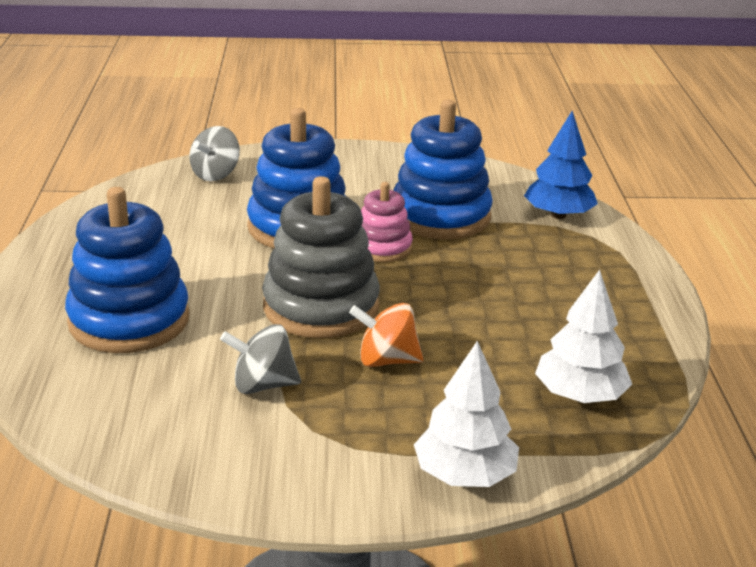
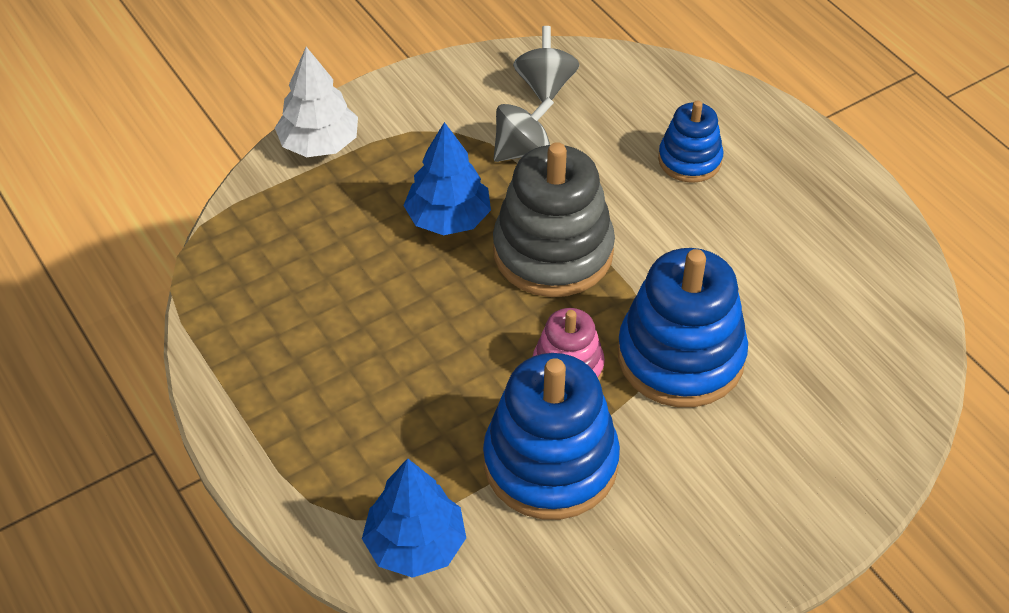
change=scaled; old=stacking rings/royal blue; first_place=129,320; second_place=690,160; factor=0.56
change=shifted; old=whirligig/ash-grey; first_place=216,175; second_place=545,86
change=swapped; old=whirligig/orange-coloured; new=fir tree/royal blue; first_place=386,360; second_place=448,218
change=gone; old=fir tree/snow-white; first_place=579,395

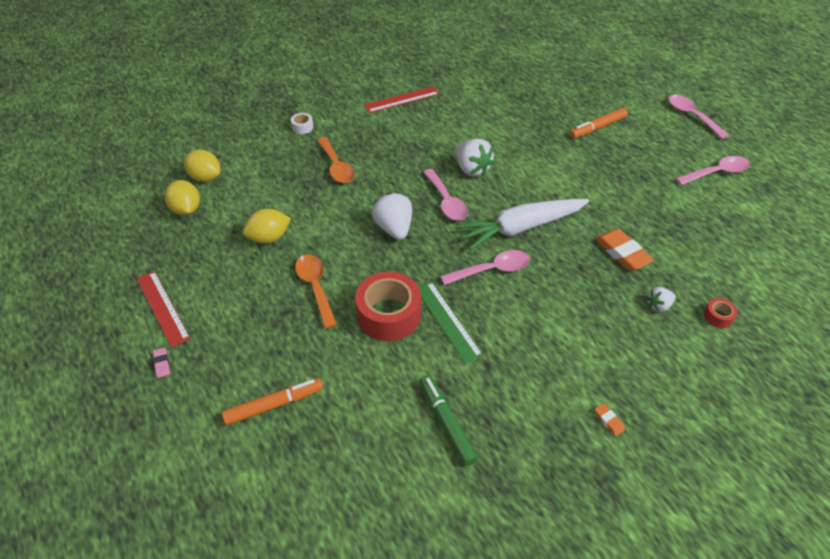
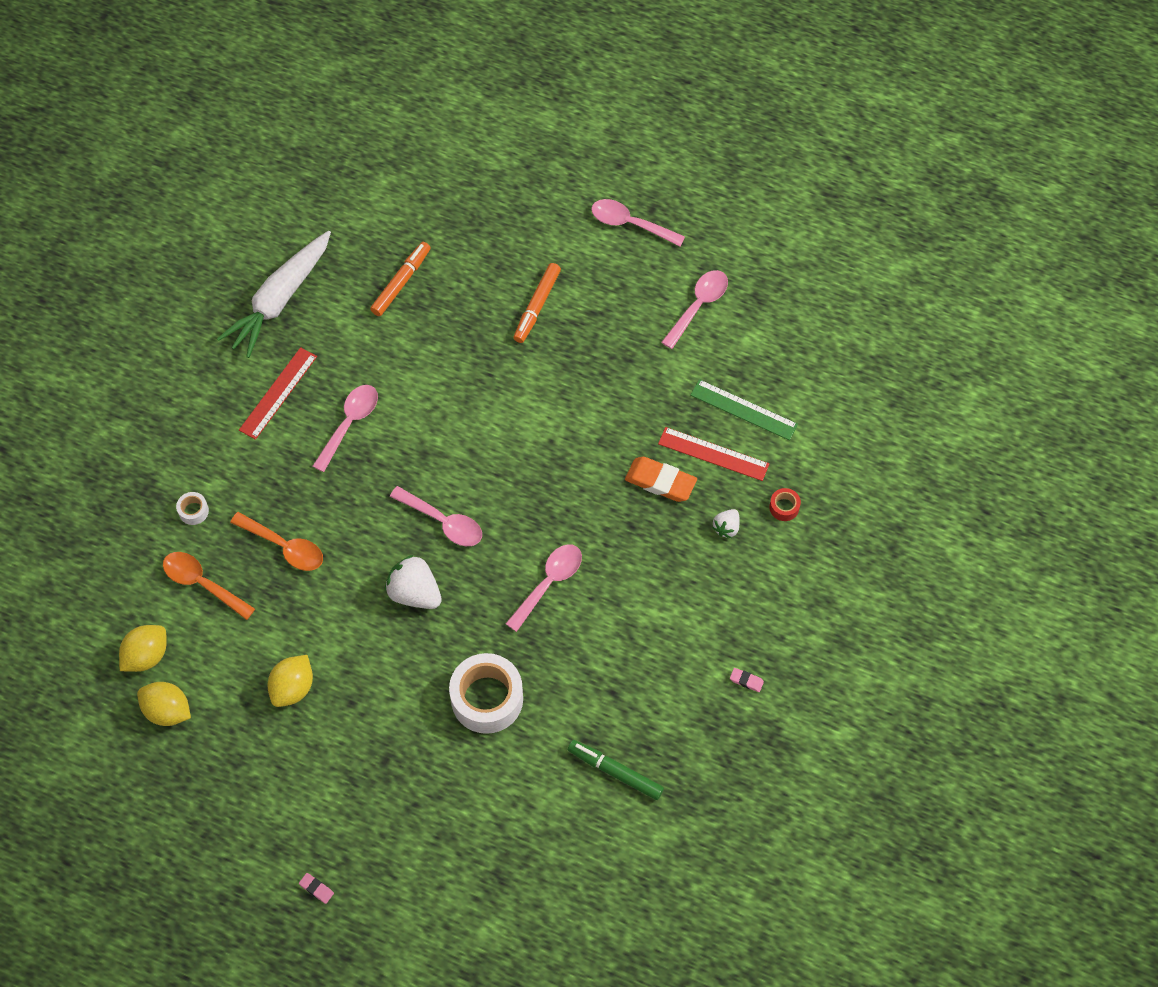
change=shifted; old=measuring stick/red; first_place=163,307; second_place=713,454
change=rotated; old=toy lemon/yellow; first_place=205,177; second_place=146,655; degrees=-45
change=shifted; old=marker/orange-coloured; first_place=274,405; second_place=401,282
change=shifted; old=tablespoon/orange-coloured; first_place=315,287; second_place=203,583
change=repainted; old=tape/red; new=tape/snow-white; first_place=389,315; second_place=487,699
change=shifted; old=measuring stick/emerald; first_place=447,321; second_place=744,409
change=gone; old=berry/snow-white; first_place=472,169
change=shifted; old=root vegetable/snow-white; first_place=521,228; second_place=280,299
change=repainted; old=eraser/orange-coloured; new=eraser/pink; first_place=608,421; second_place=746,681
change=new; new=tablespoon/pink; second_place=349,424

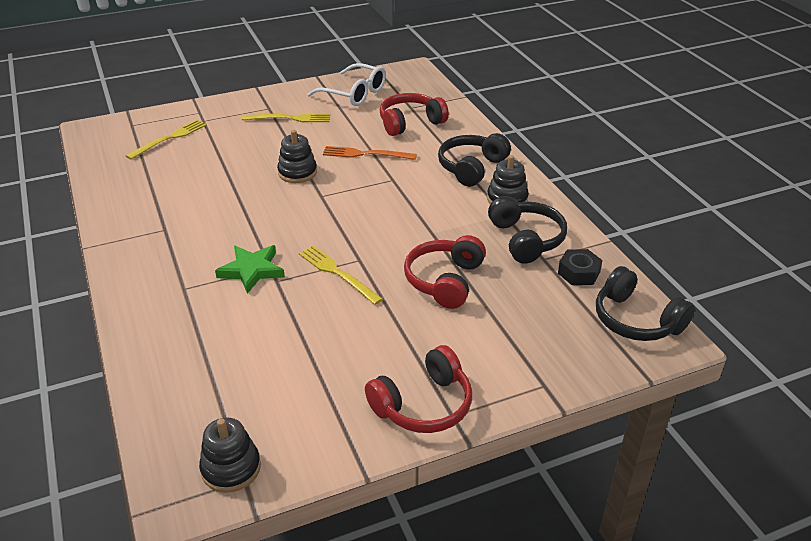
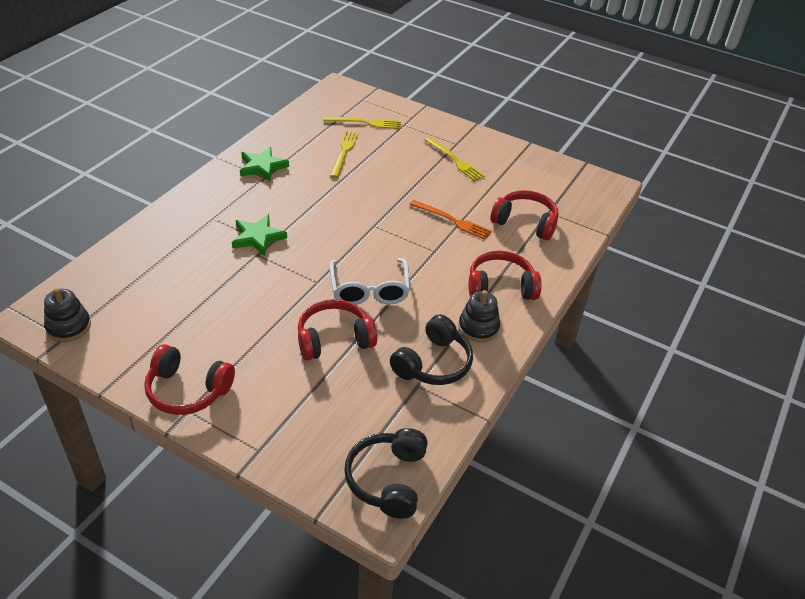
change=gone; old=stacking rings/black; first_place=297,172
change=shifted; old=dinner fork/yellow; first_place=337,273; second_place=344,152
change=shifted; old=eyeglasses/snow-white; first_place=354,93; second_place=369,290
change=rotated; old=dinner fork/orange-coloured; first_place=365,154; second_place=452,221; degrees=150
change=repainted; old=headphones/black; new=headphones/red; first_place=471,168; second_place=500,286
change=gone; old=hexagon nut/black; first_place=578,273
change=new; new=star shape/emerald; second_place=262,167

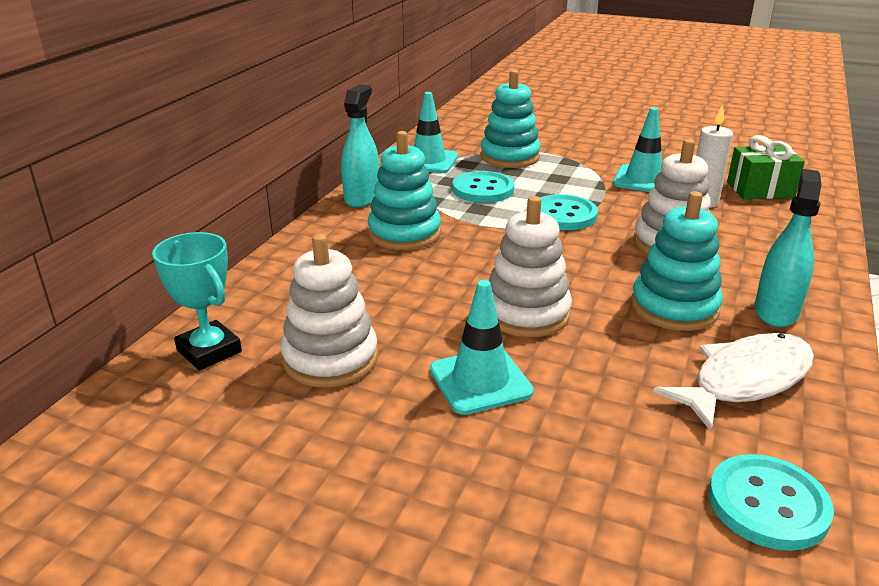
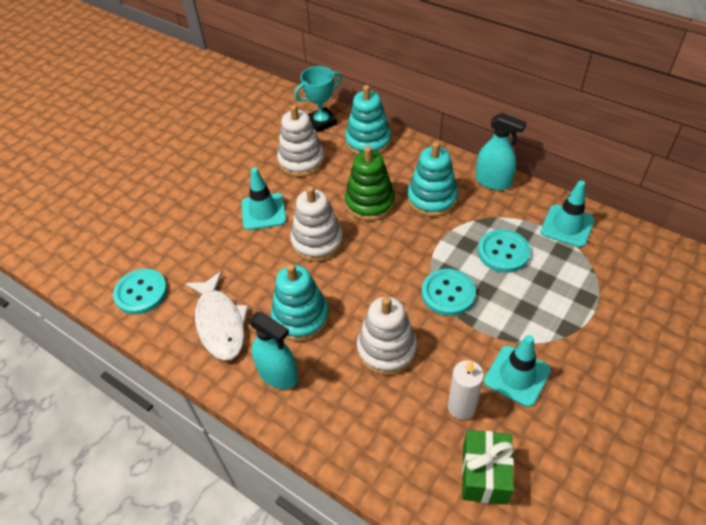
change=shifted; old=stacking rings/aqua; first_place=510,157; second_place=368,141
change=new; new=stacking rings/emerald; second_place=370,203

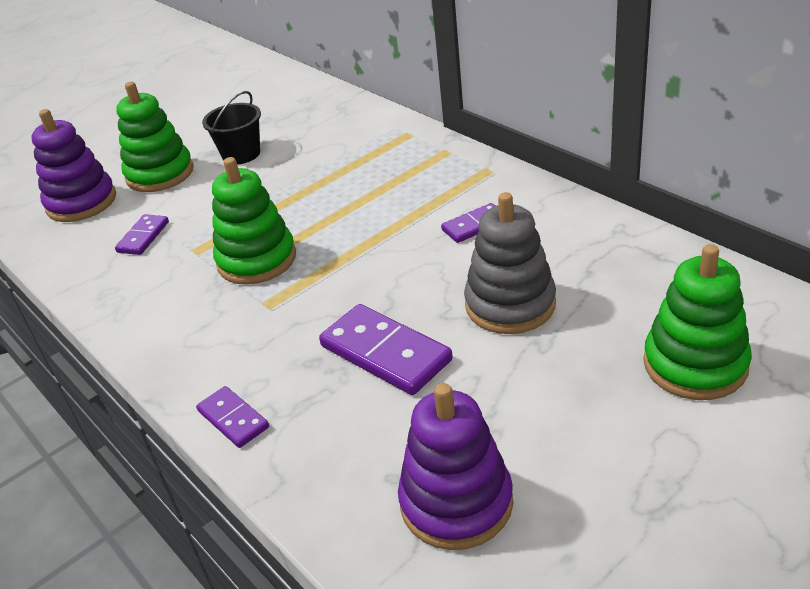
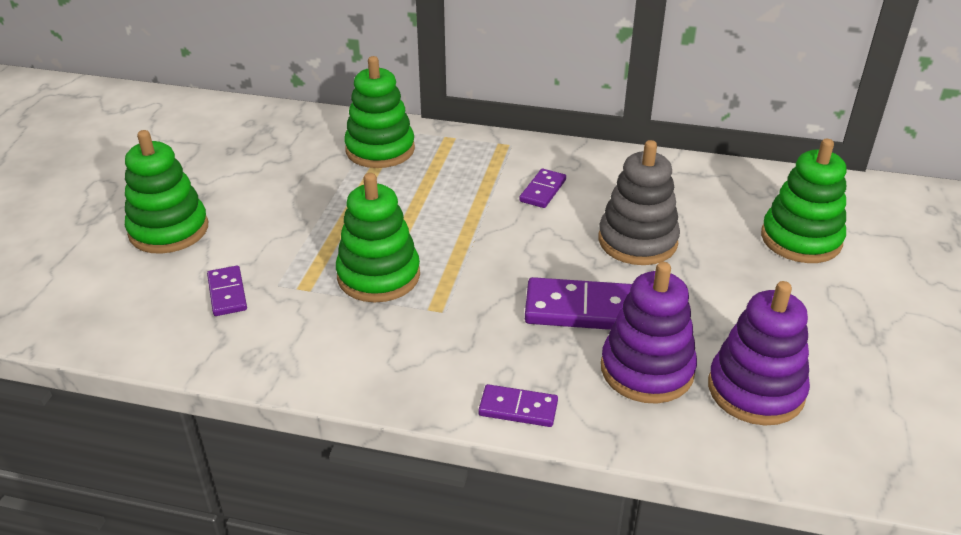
change=shifted; old=stacking rings/violet; first_place=81,202; second_place=647,370
change=gone; old=bucket/black; first_place=241,154
change=new; new=stacking rings/emerald; second_place=380,150

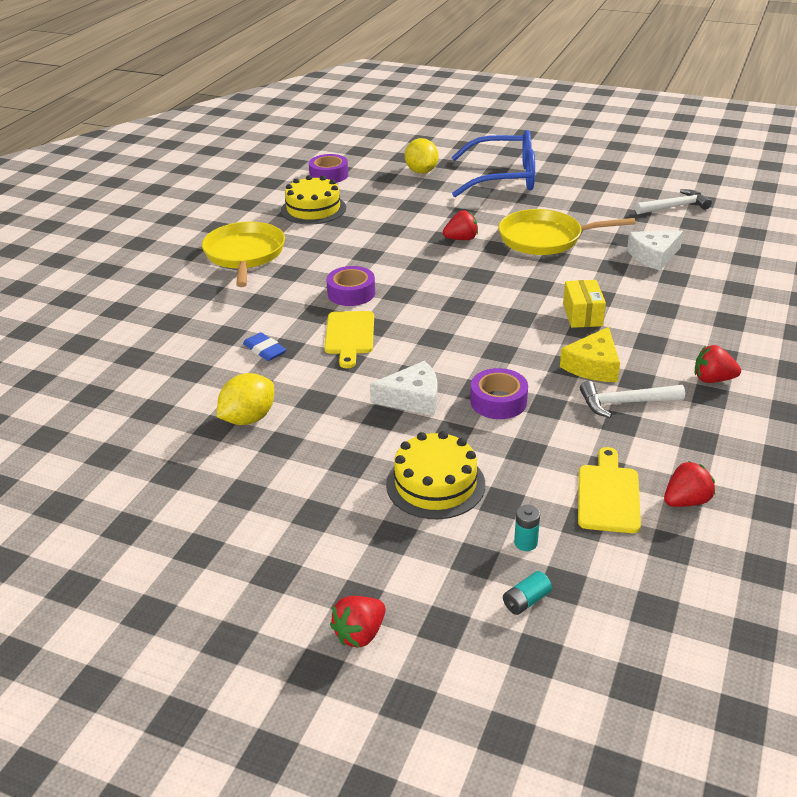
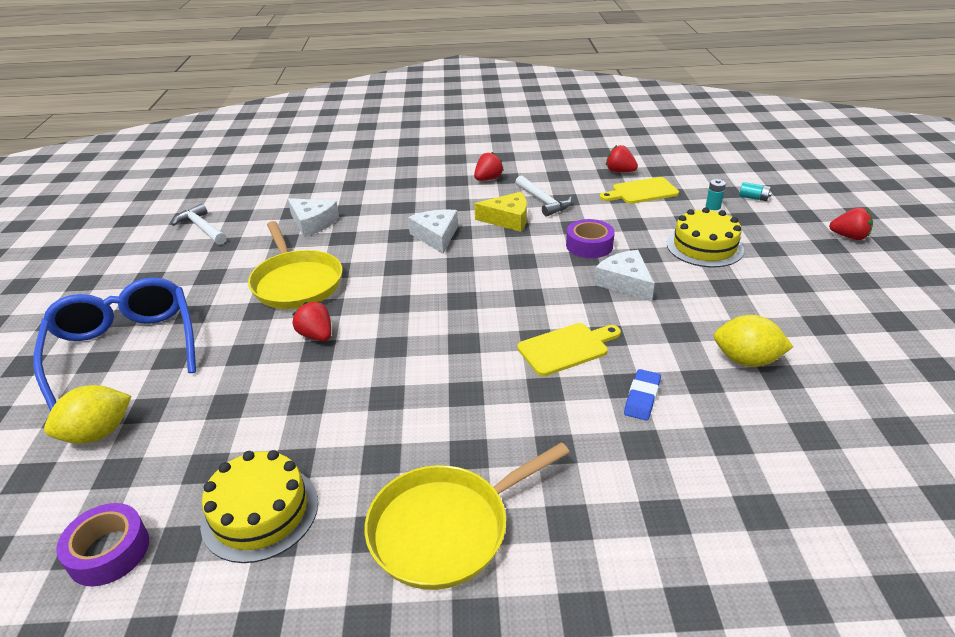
change=gone; old=tape/violet; first_place=351,293
change=swapped; old=parcel/yellow; new=cheese/snow-white; first_place=582,315; second_place=436,236
change=rotated; old=berry/red; first_place=712,379; second_place=488,179; degrees=-120

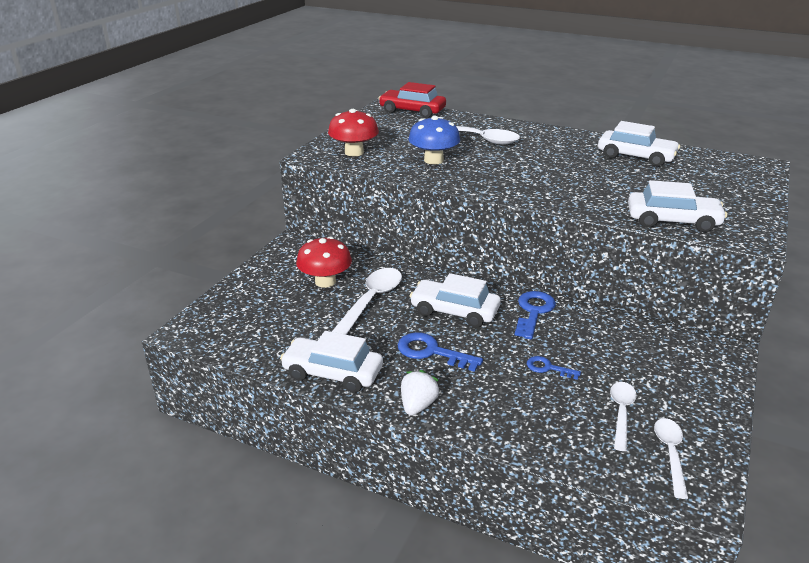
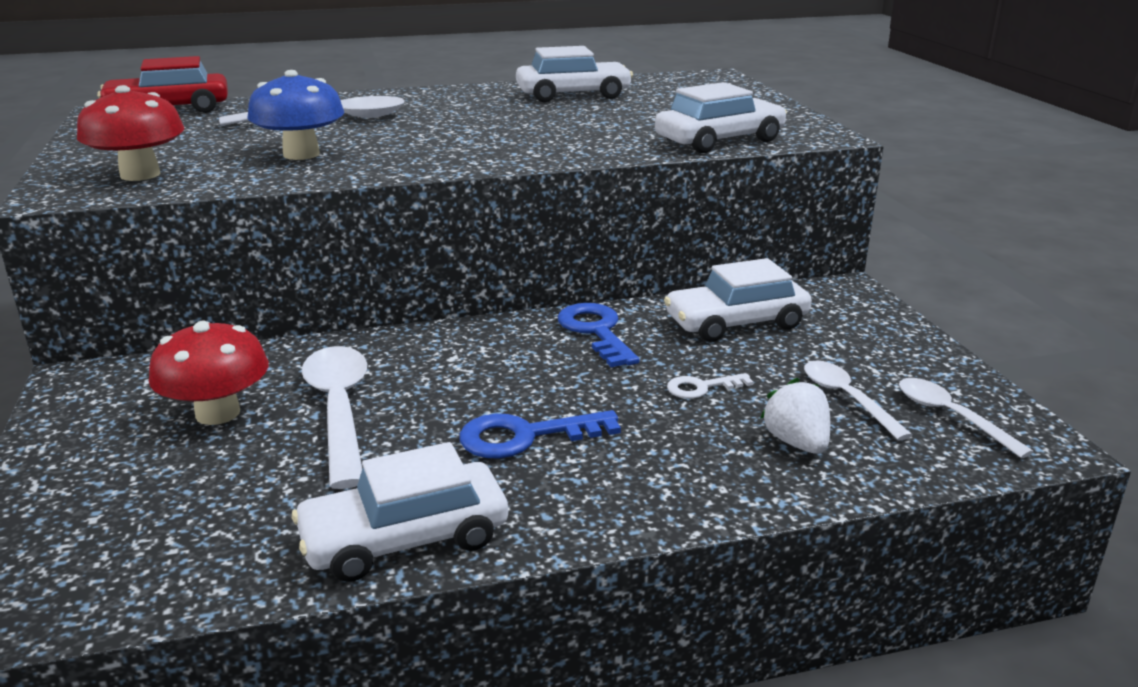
change=shifted; old=berry/snow-white; first_place=418,405; second_place=796,443
change=shifted; old=car/snow-white; first_place=454,311; second_place=736,323
change=repainted; old=key/royal blue; new=key/snow-white; first_place=548,368; second_place=702,387

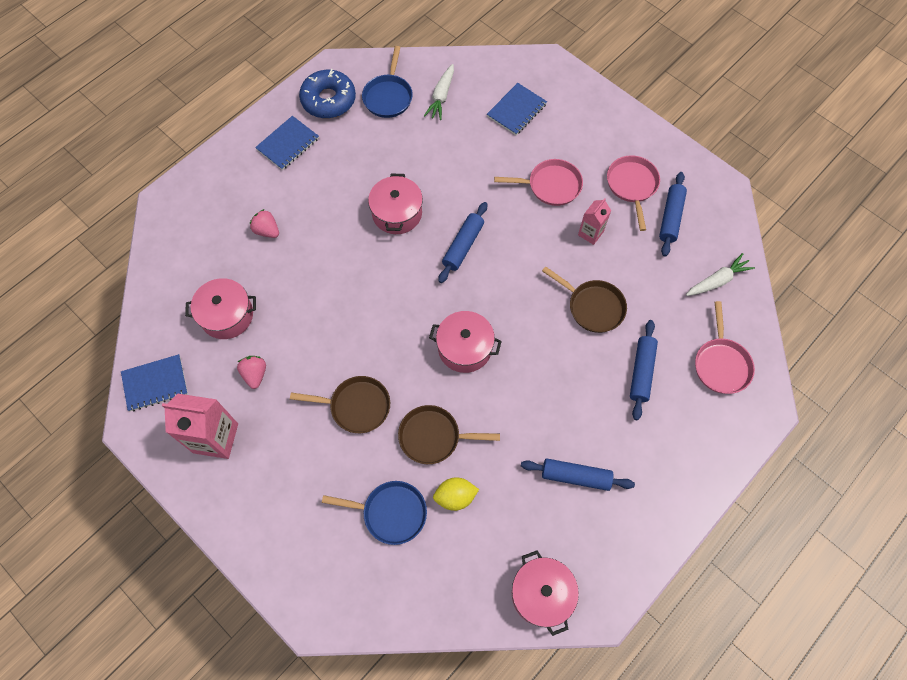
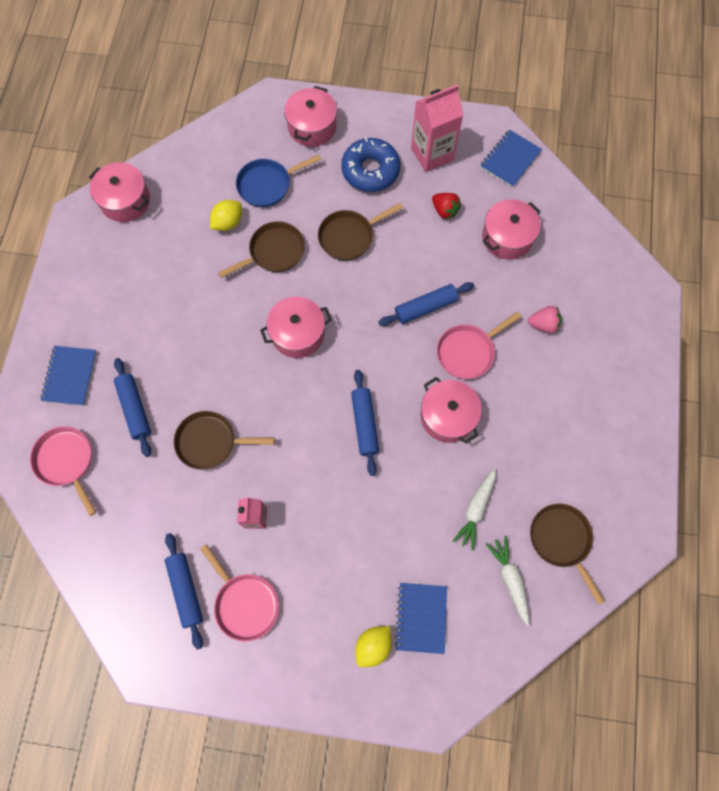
change=repainted; old=berry/pink; new=berry/red; first_place=255,374; second_place=444,211
change=shifted; old=notepad/royal blue; first_place=288,144; second_place=70,376
change=shifted; old=doughnut/royal blue; first_place=328,100; second_place=370,170
change=repainted; old=frying pan/royal blue; new=frying pan/brown; first_place=388,96; second_place=561,540
change=shifted; old=frying pan/pink; first_place=550,185; second_place=468,351
change=shifted; old=pastry roller/royal blue; first_place=575,476; second_place=425,307
change=shifted; old=root vegetable/snow-white; first_place=717,280; second_place=476,509
change=new; new=stockpot/pink; second_place=312,127
change=new; new=toy lemon/yellow; second_place=373,645

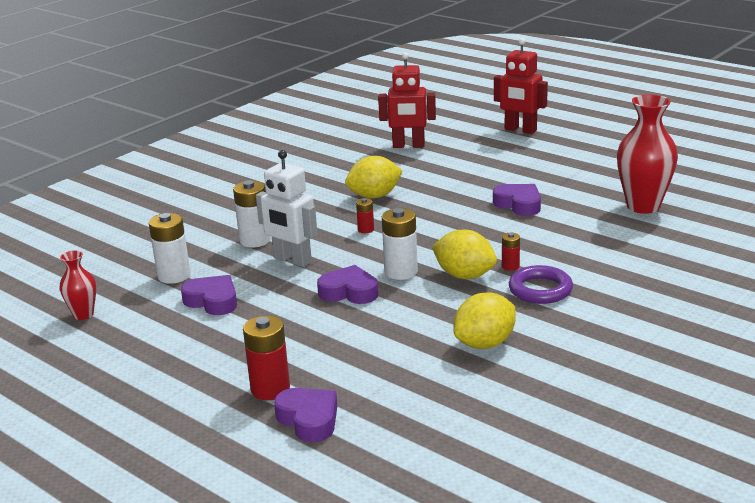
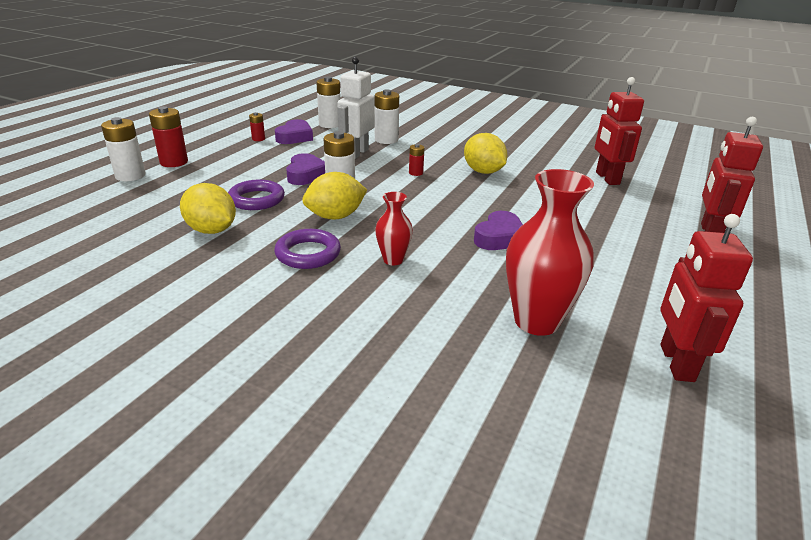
change=shifted; old=vase/red; first_place=83,314; second_place=393,260
change=swapped; old=heart shape/violet; new=battery/snow-white; first_place=309,419; second_place=130,176
change=rotated; old=toy lemon/yellow; first_place=464,275; second_place=335,216; degrees=45
change=shifted; old=battery/red; first_place=510,266; second_place=258,139
change=new; new=ring/violet; second_place=256,199
change=new; new=robot/red; second_place=676,363

